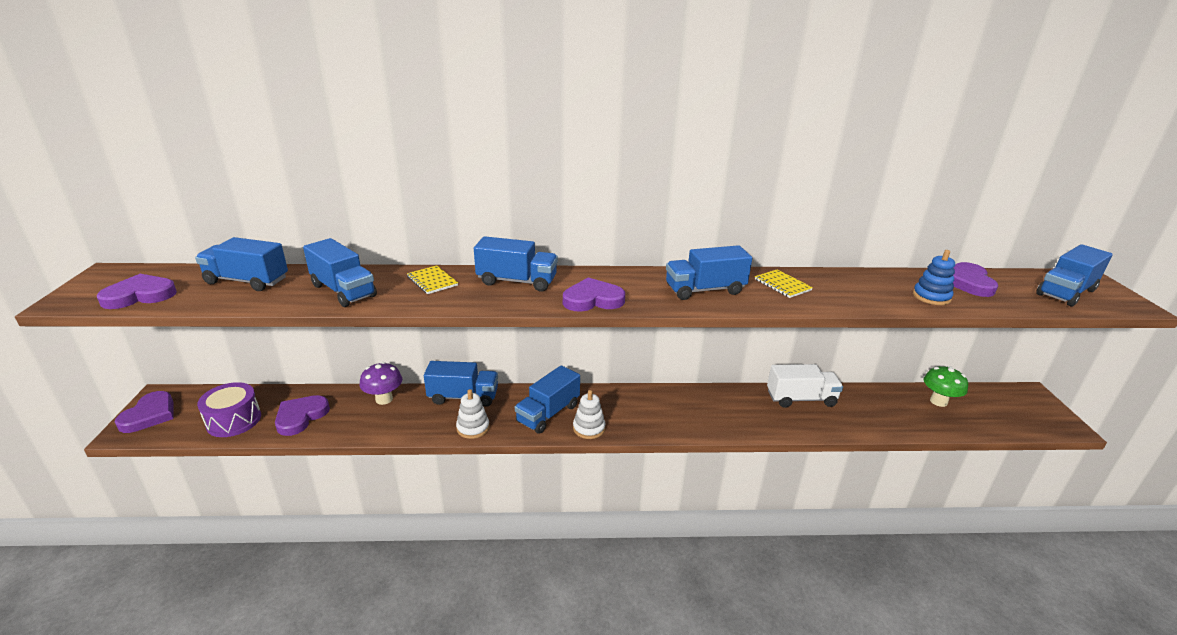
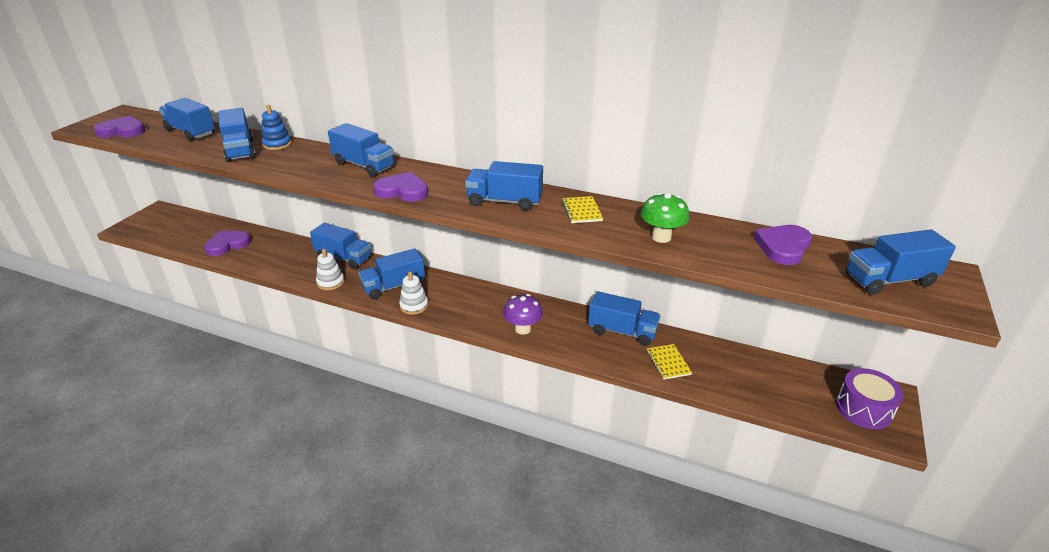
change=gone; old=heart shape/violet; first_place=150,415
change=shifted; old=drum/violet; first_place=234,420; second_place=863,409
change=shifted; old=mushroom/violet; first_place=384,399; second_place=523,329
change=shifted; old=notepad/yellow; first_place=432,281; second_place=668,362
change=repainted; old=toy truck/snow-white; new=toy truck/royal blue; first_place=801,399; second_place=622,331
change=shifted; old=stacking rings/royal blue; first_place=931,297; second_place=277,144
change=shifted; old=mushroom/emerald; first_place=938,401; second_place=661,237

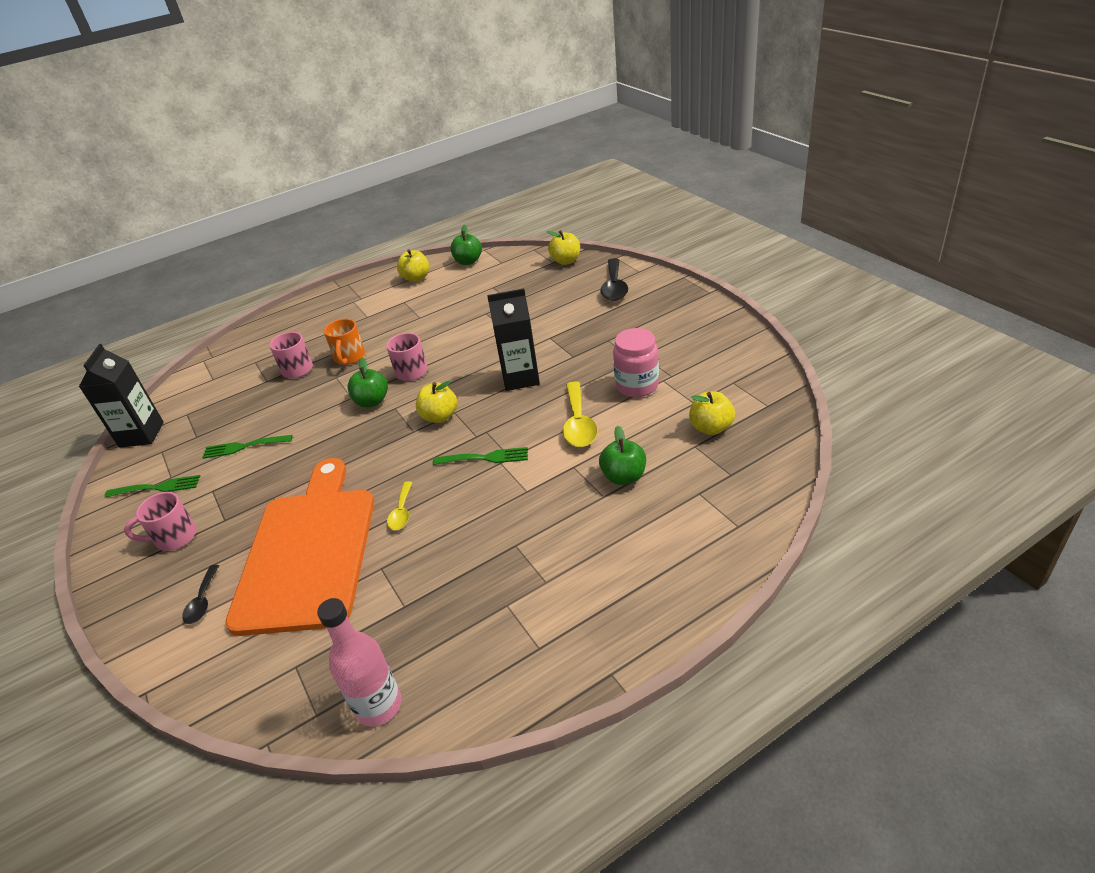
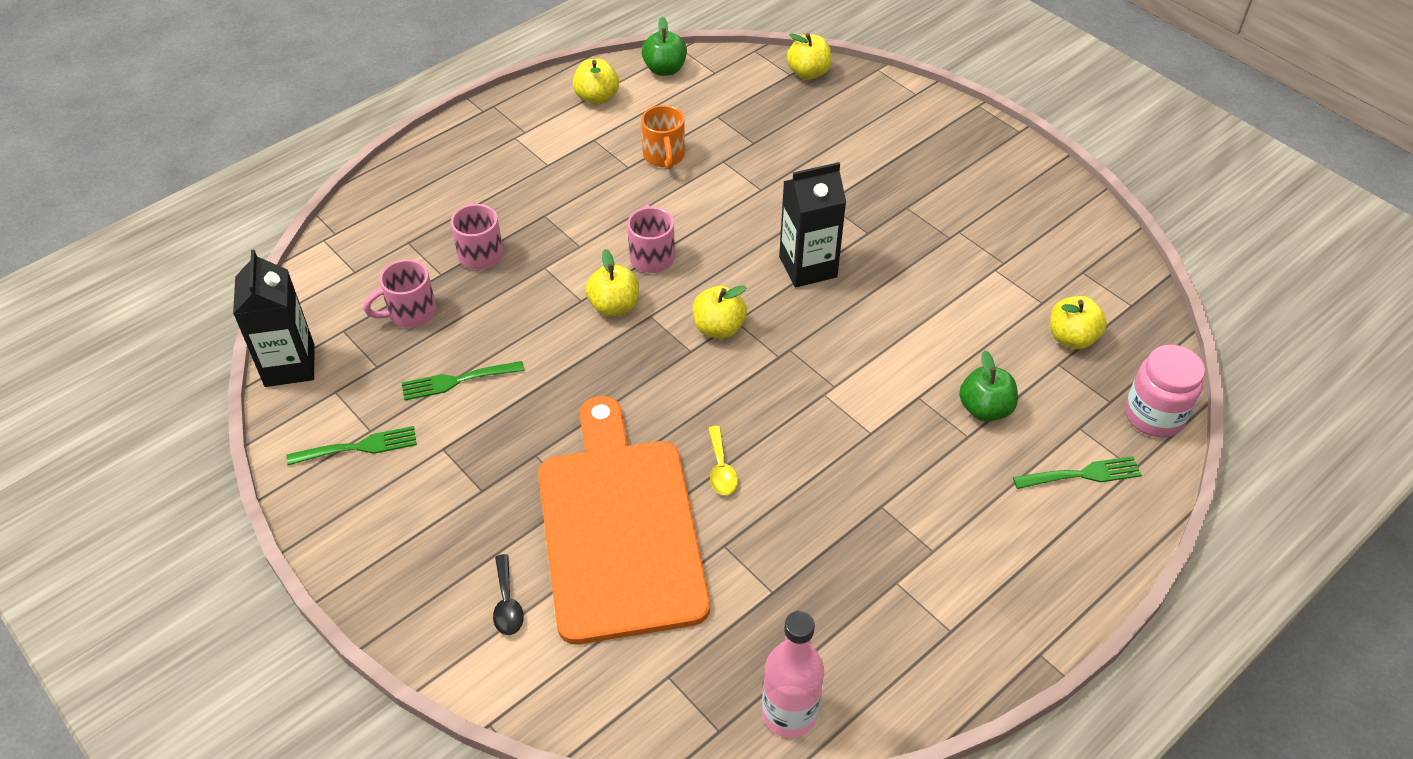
change=shifted; old=coffee mug/pink; first_place=174,537; second_place=410,313
change=shifted; old=coffee mug/orange-coloured; first_place=349,357; second_place=664,156
change=repainted; old=apple/emerald; new=apple/yellow; first_place=372,401; second_place=614,306
change=shifted; old=dinner fork/emerald; first_place=485,458; second_place=1081,474
change=gone; old=tablespoon/yellow; first_place=578,423
change=gone; old=tablespoon/black; first_place=614,287
change=shifted; old=jar/pink; first_place=637,385; second_place=1154,415

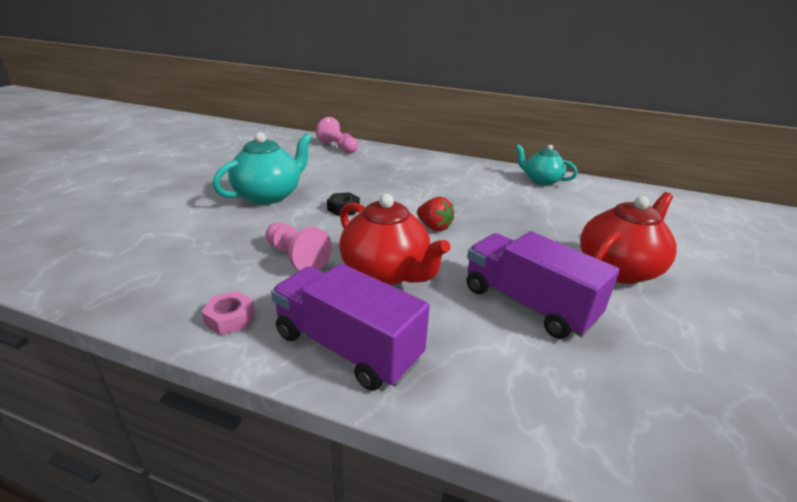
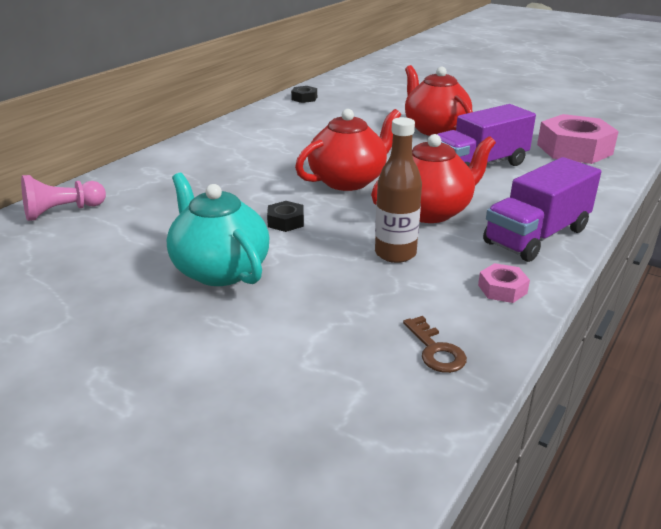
change=swapped; old=chess pawn/pink; new=bottle/brown; first_place=296,257; second_place=395,253
change=swapped; old=berry/red; new=tea pot/red; first_place=434,227; second_place=348,180
change=gone; old=tea pot/aqua; first_place=541,180
change=new; new=hexagon nut/black; second_place=304,98
change=new; new=key/brown; second_place=435,350
change=new; new=hexagon nut/pink; second_place=574,149

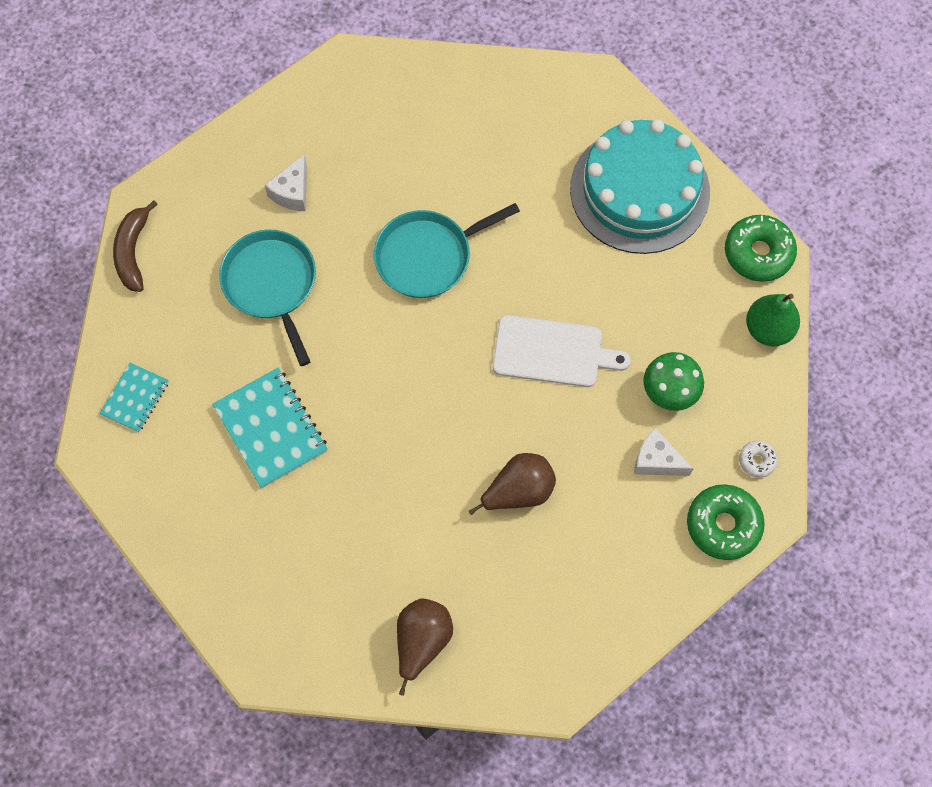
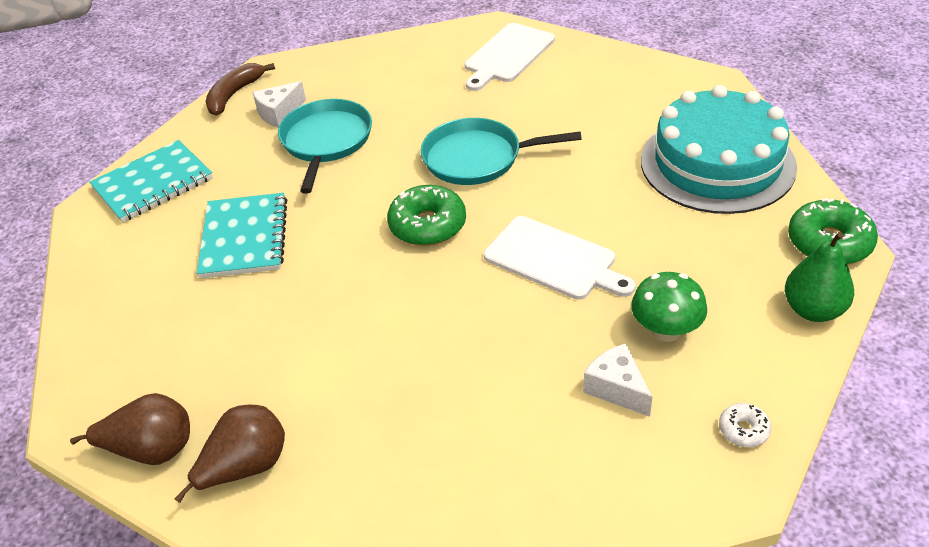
change=scaled; old=notepad/aqua; first_place=135,398; second_place=153,184; factor=1.67
change=shifted; old=cheese/snow-white; first_place=292,192; second_place=279,113
change=shifted; old=toy pear/brown; first_place=518,491; second_place=151,450
change=shifted; old=doughnut/emerald; first_place=723,525; second_place=427,225
change=new; new=cutting board/snow-white; second_place=507,55

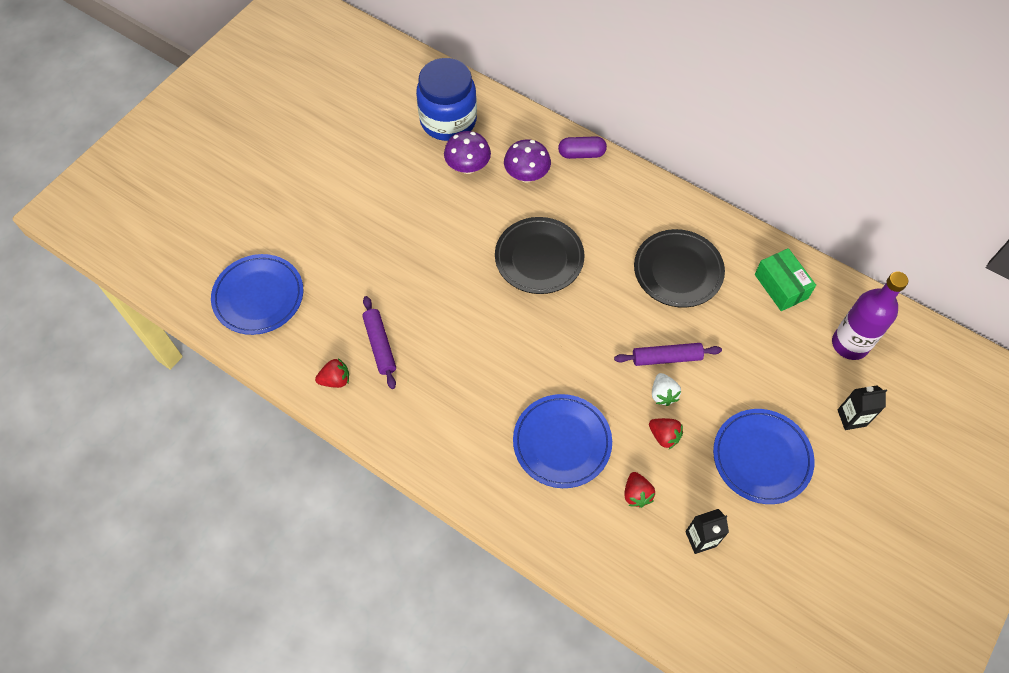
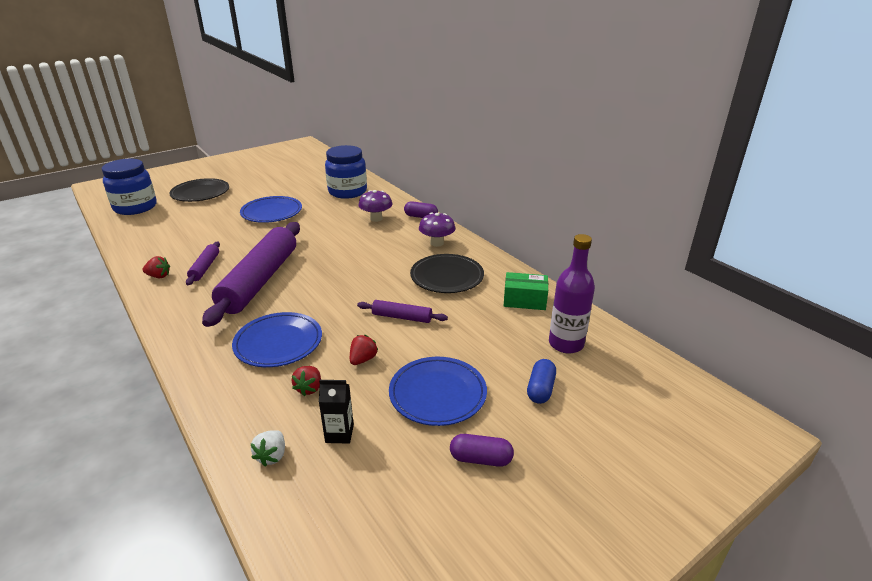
change=shifted; old=flat dish/royal blue; first_place=258,296; second_place=272,212
change=shifted; old=mushroom/violet; first_place=468,167; second_place=437,243
change=shifted; old=flat dish/black; first_place=539,258; second_place=200,193
change=rotated; old=berry/red; first_place=664,436; second_place=363,359; degrees=-120
change=shifted; old=berry/snow-white; first_place=663,394; second_place=272,456
change=rotated; old=parcel/emerald; first_place=781,286; second_place=524,300; degrees=-75
change=swapped; old=juice carton/black; new=pill shape/royal blue; first_place=851,418; second_place=540,389
change=new; new=jar/royal blue; second_place=135,207
change=new; new=pastry roller/violet; second_place=260,280
change=new; new=pill shape/violet; second_place=480,459

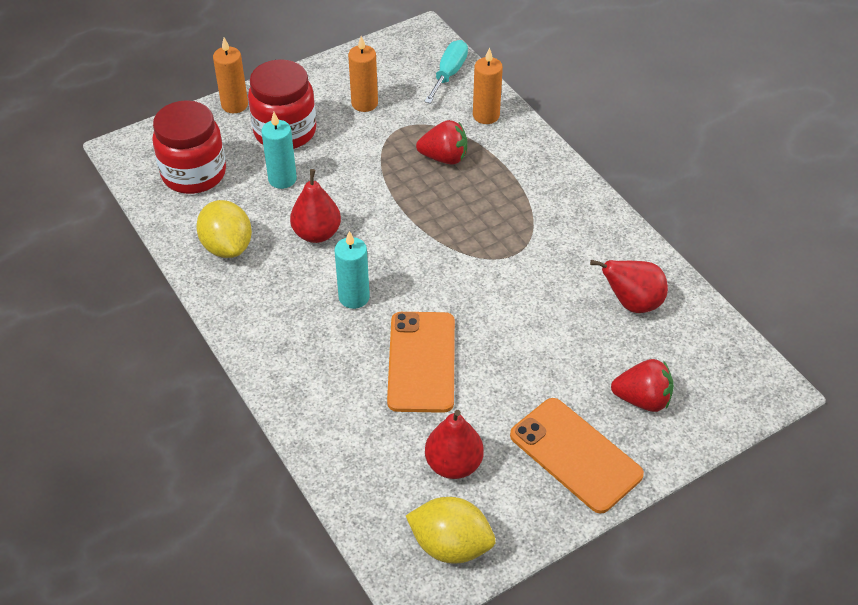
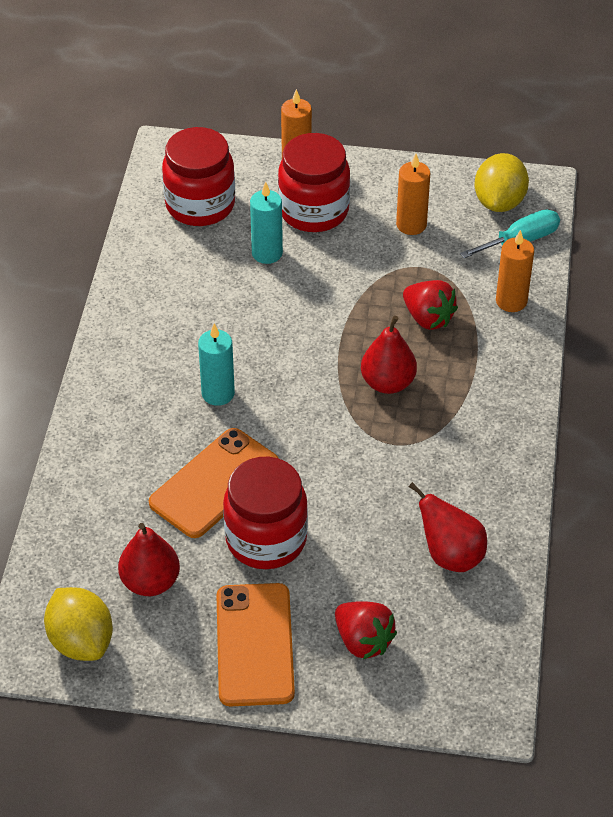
change=shifted; old=toy lemon/yellow; first_place=227,246; second_place=499,202
change=shifted; old=toy pear/red; first_place=317,233; second_place=388,383
change=new; new=jar/red; second_place=266,539

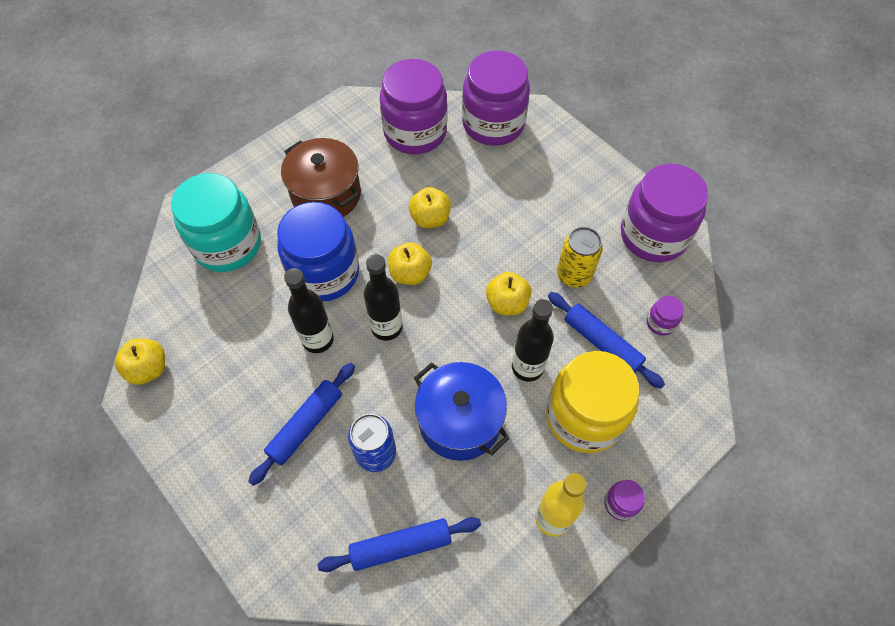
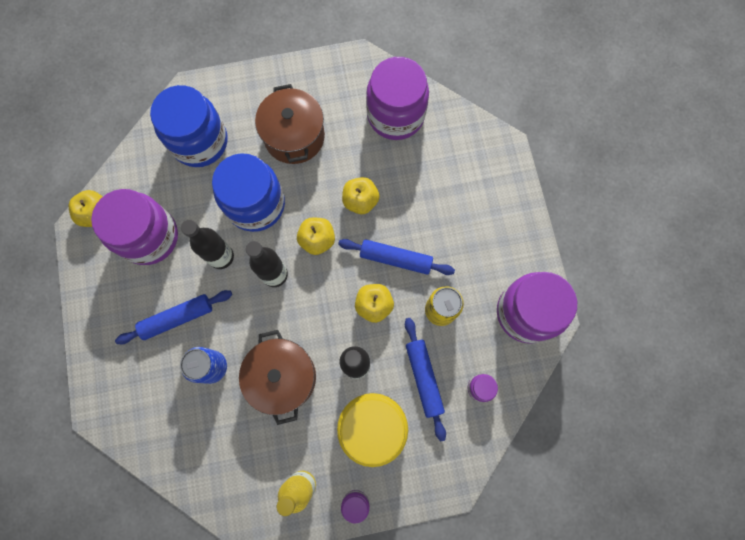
change=repainted; old=jar/aqua; new=jar/royal blue; first_place=227,245; second_place=199,142
change=shifted; old=pastry roller/royal blue; first_place=401,546; second_place=396,259
change=repainted; old=stockpot/royal blue; new=stockpot/brown; first_place=459,421; second_place=282,377
change=shifted; old=jar/violet; first_place=493,124; second_place=149,237

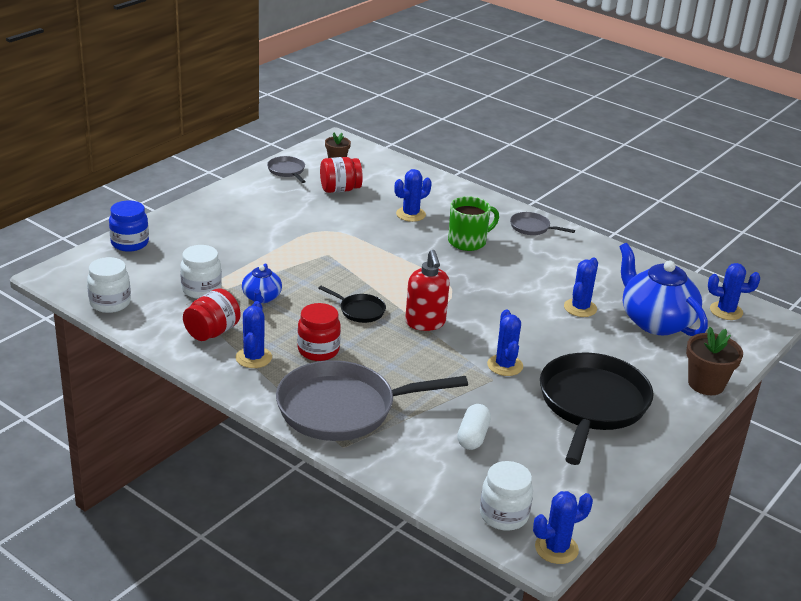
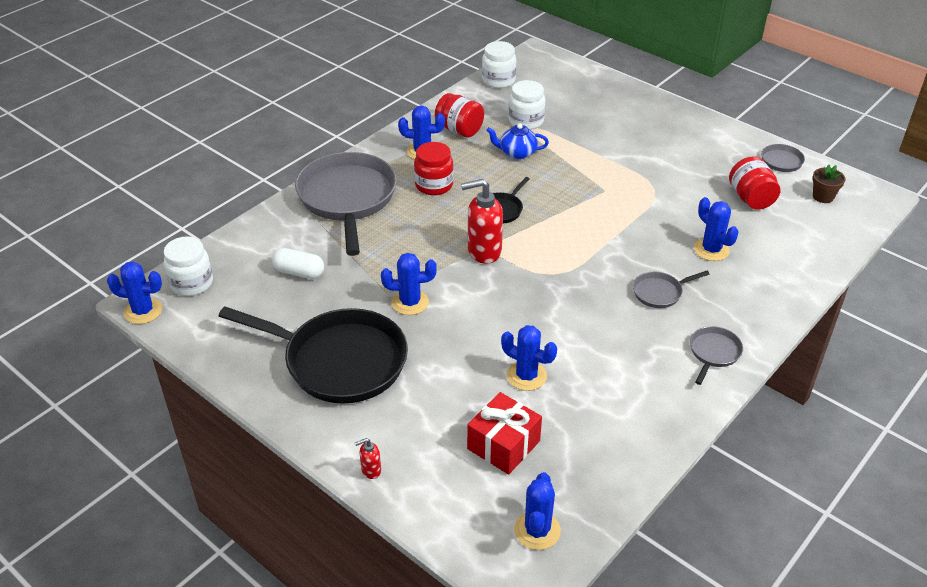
change=gone; old=jar/royal blue; first_place=130,243
change=swapped; old=coffee mug/emerald; new=frying pan/ash-grey; first_place=468,242; second_place=660,292
change=rotated; old=prickly plant/royal blue; first_place=556,548; second_place=143,311; degrees=-60
change=swapped; old=tea pot/royal blue; new=wrapped gift/red; first_place=655,321; second_place=503,445
change=swapped; old=flower pot/brown; new=soap pump/red; first_place=706,384; second_place=371,470

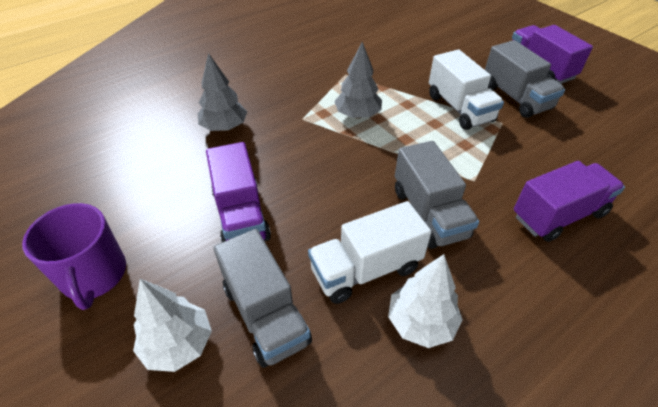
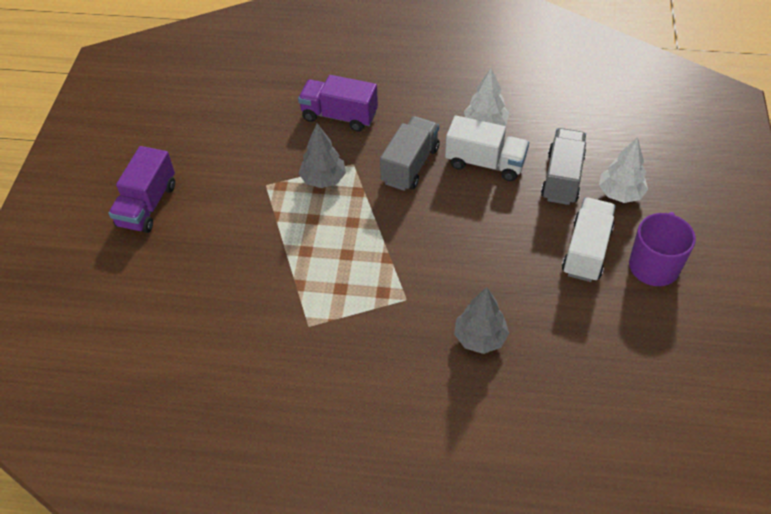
change=gone; old=toy truck/violet; first_place=241,215
change=shifted; old=fir tree/ash-grey; first_place=357,115; second_place=323,179
change=shifted; old=toy truck/snow-white; first_place=459,108; second_place=586,251
change=gone; old=toy truck/ash-grey; first_place=516,97

